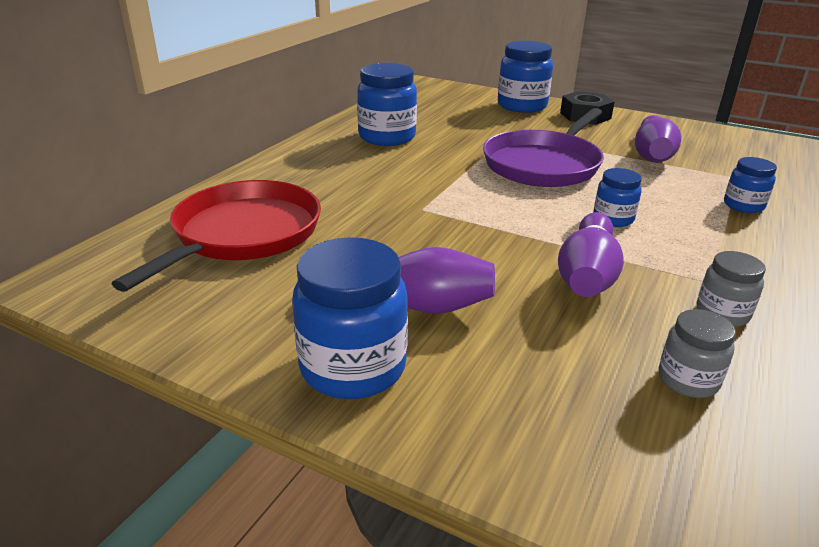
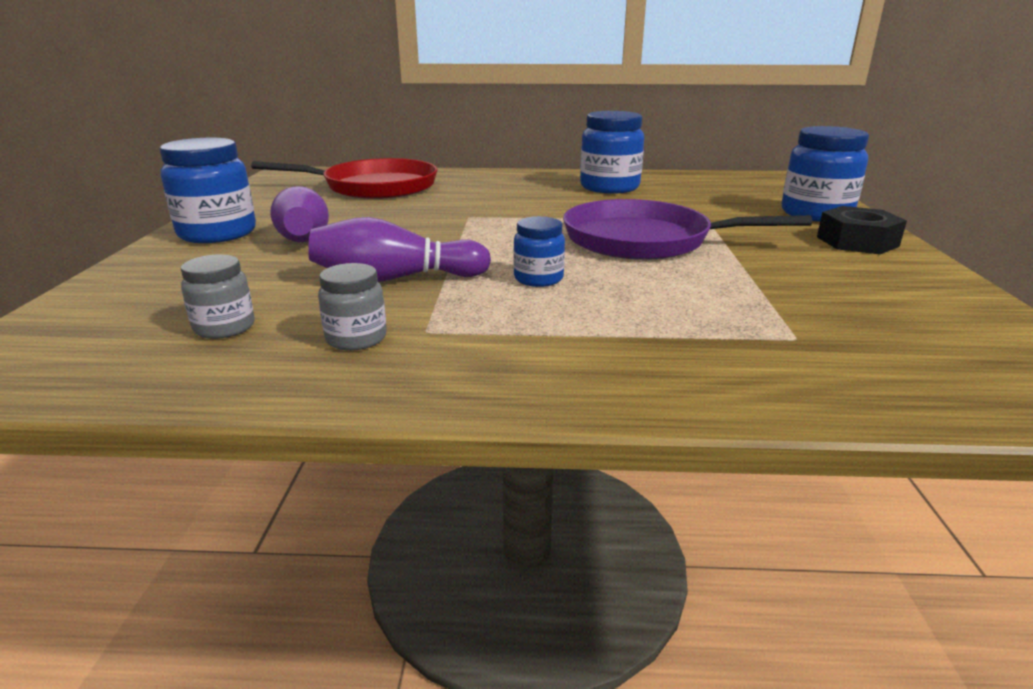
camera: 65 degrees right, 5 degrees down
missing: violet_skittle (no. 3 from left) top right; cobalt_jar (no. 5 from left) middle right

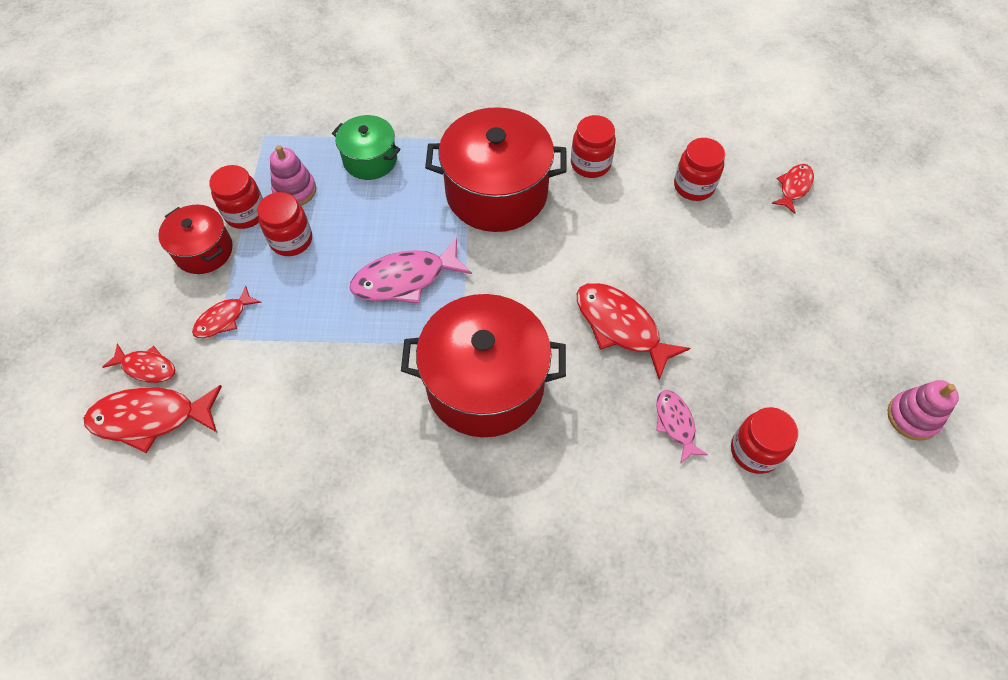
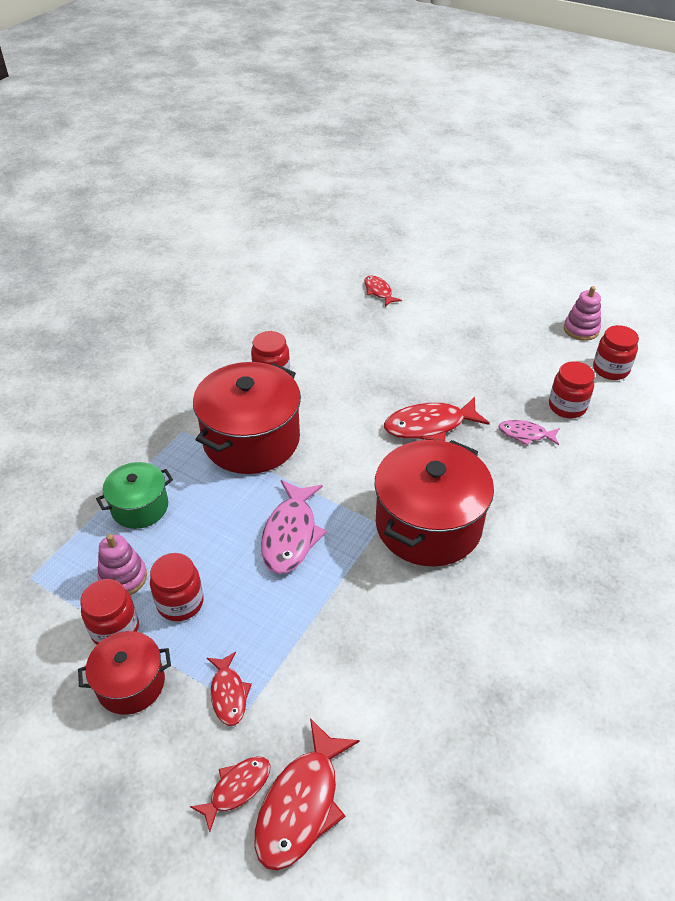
camera: 60 degrees left, 15 degrees down
relocated: scarlet_jar (no. 4 from left in the first image) top right to scarlet_jar (no. 5 from left) middle right

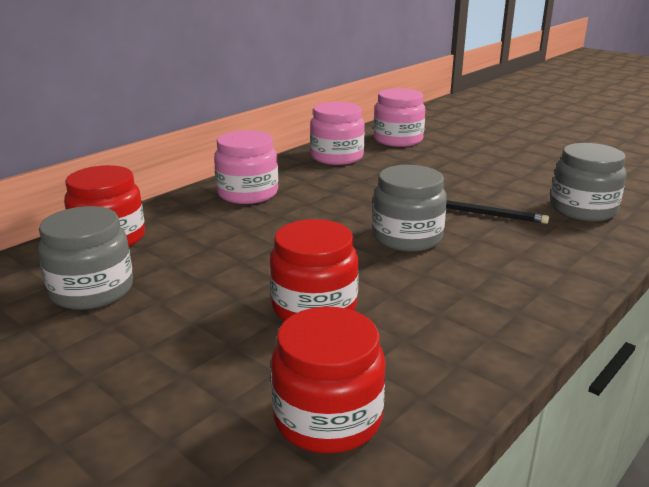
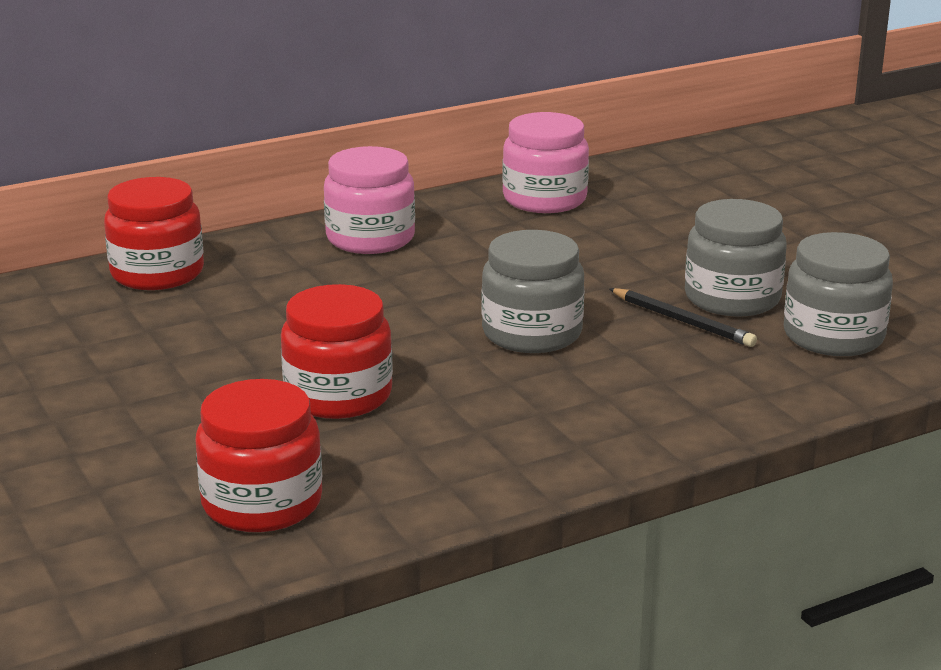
camera: 20 degrees right, 0 degrees up
missing: pink_jar (no. 3 from left) top centre
relocated: gray_jar (no. 1 from left in the first image) middle left to gray_jar (no. 2 from left) middle right

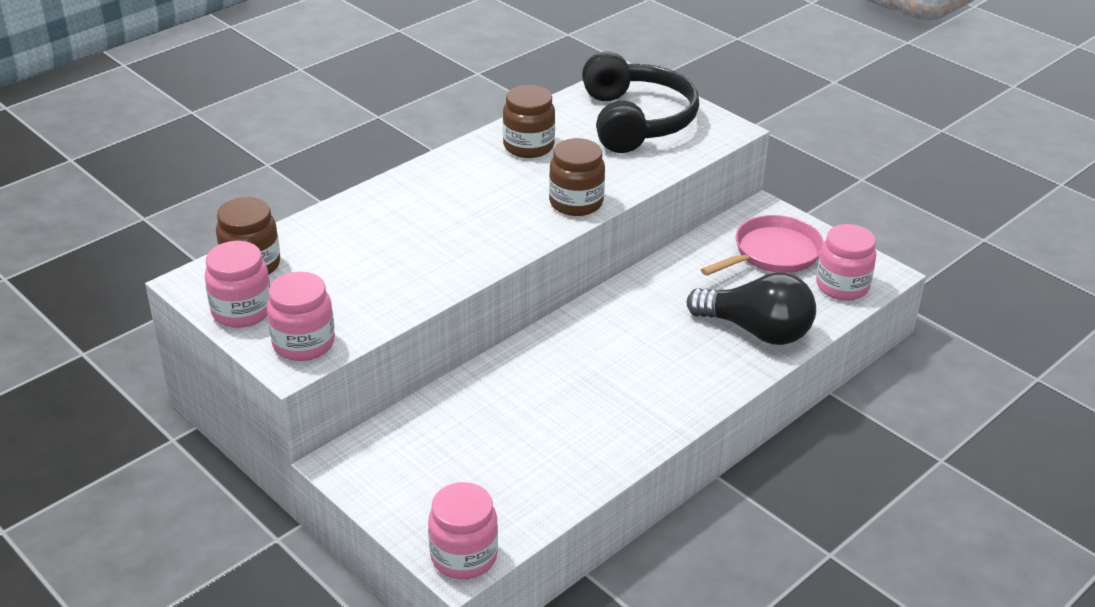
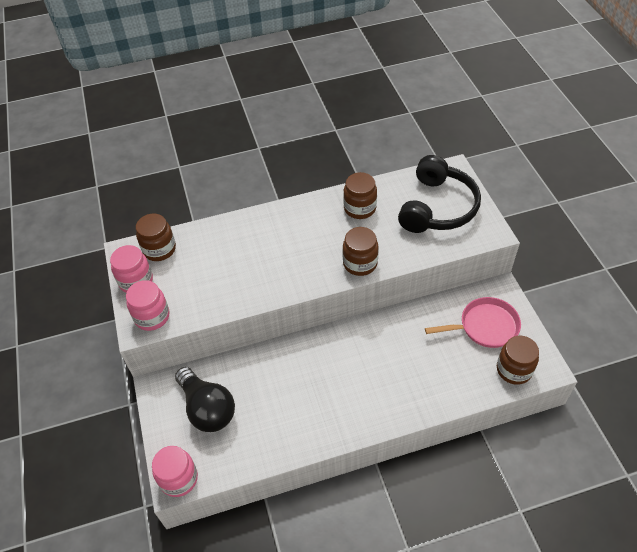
camera: 30 degrees right, 15 degrees up
relocated: black_lightbulb middle right to bottom left
colour: pink_jar (no. 4 from left) middle right to dark_brown_jar (no. 4 from left) middle right

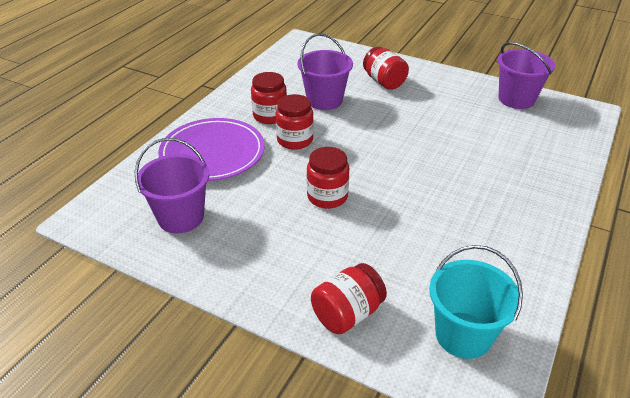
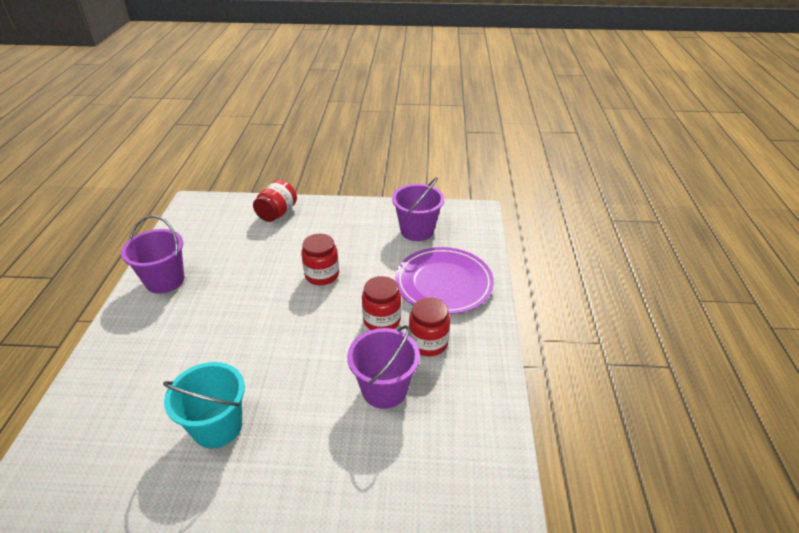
camera: 155 degrees right, 0 degrees up
missing: scarlet_jar (no. 5 from left) top centre
relocated: violet_pail (no. 3 from left in the first image) top right to violet_pail (no. 1 from left) middle left; turquoise_pail bottom right to bottom left

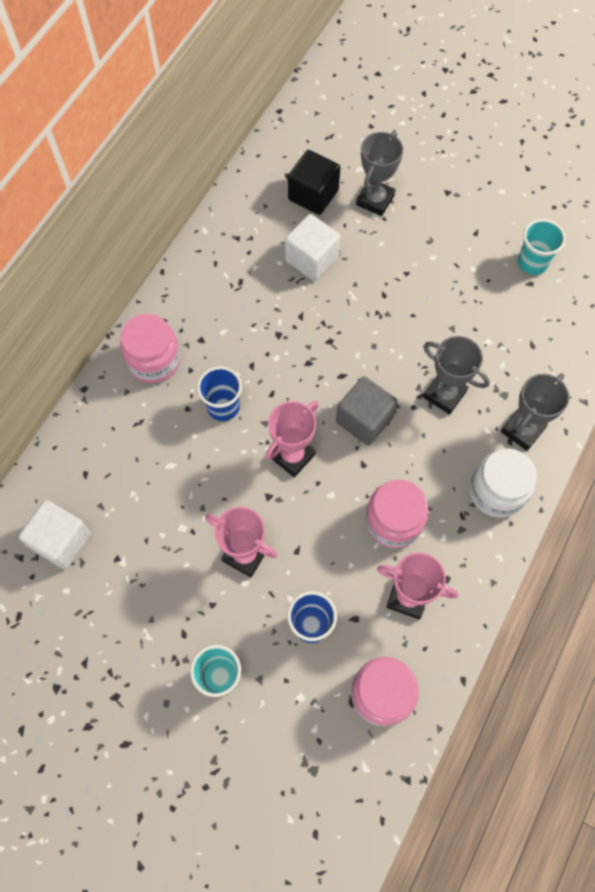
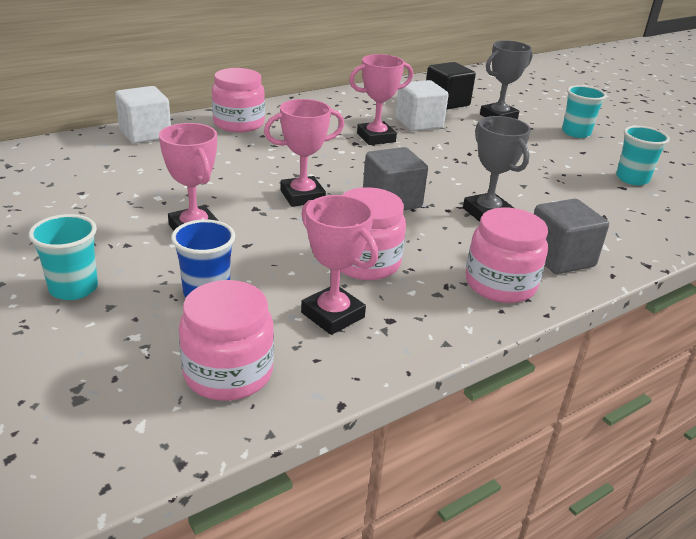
camera: 25 degrees right, 35 degrees down
missing: cobalt_tumbler (no. 1 from left) centre
appeared: pink_prize_cup (no. 4 from left) top centre; turquoise_tumbler (no. 2 from left) top right
relocated: pure_white_block (no. 1 from left) middle left to top left
exchanged: gray_prize_cup (no. 3 from left) middle right to gray_block (no. 2 from left) middle right
colour: pure_white_jar middle right to pink_jar (no. 4 from left) middle right

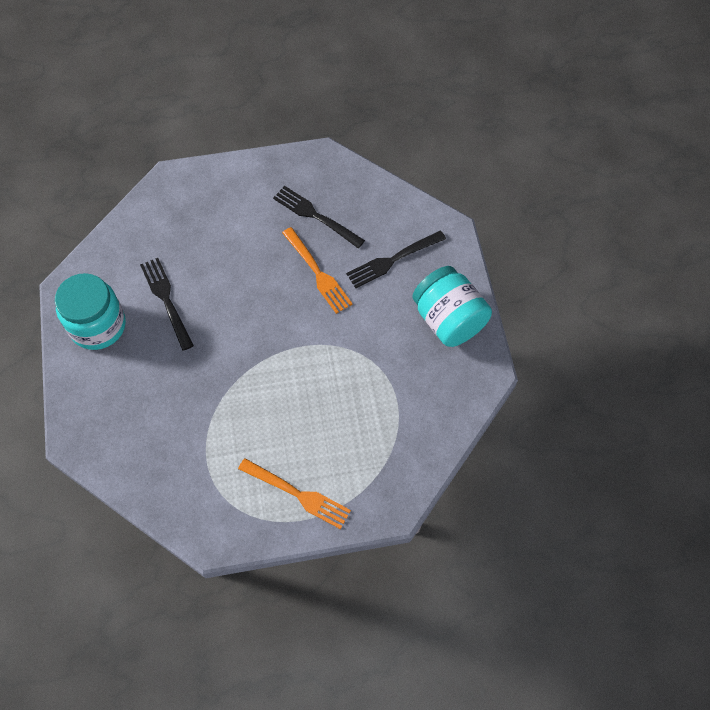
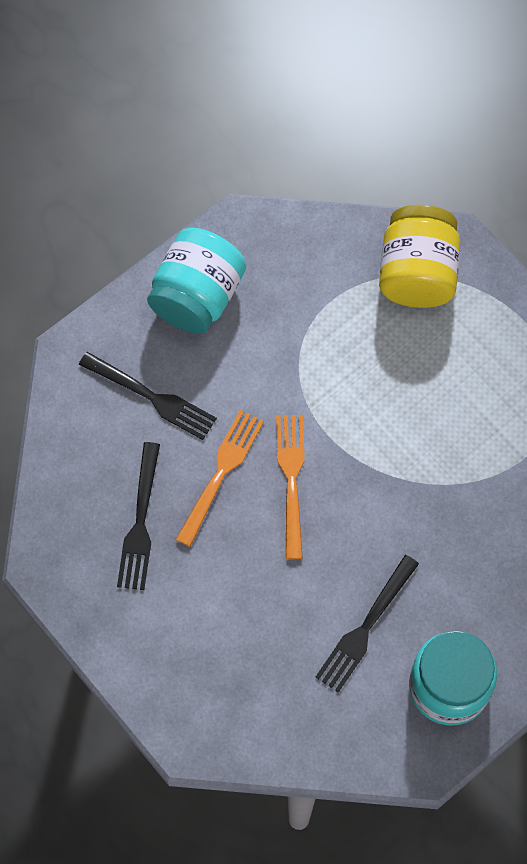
camera: 120 degrees left, 5 degrees up
appeared: bright_yellow_jar top right
relocated: orange_fork (no. 1 from left in the first image) bottom centre to orange_fork (no. 2 from left) centre

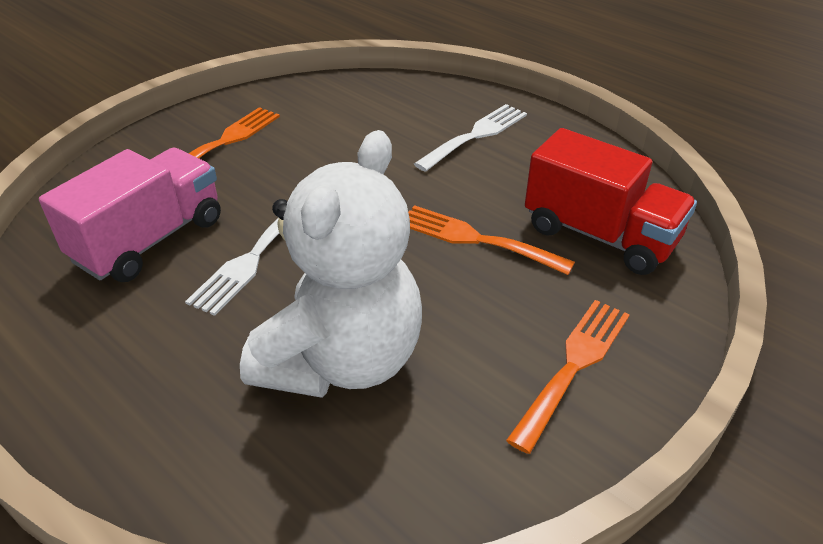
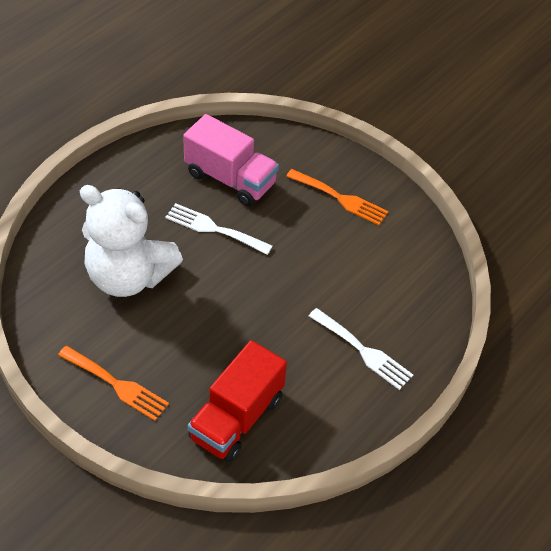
camera: 85 degrees right, 10 degrees up
missing: orange_fork (no. 2 from left) centre

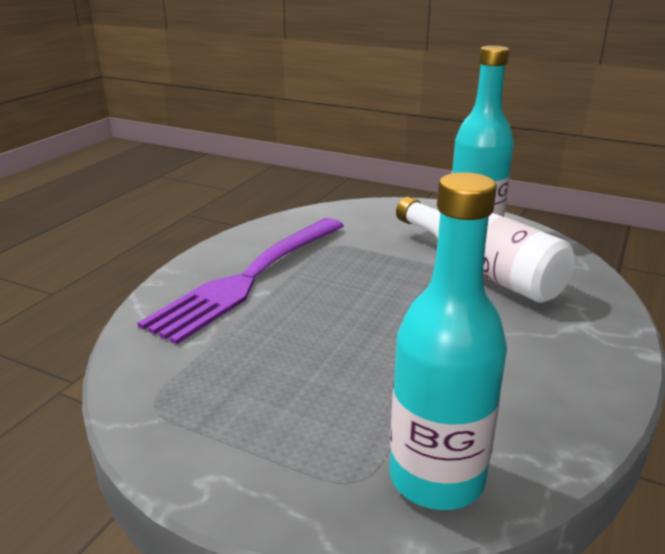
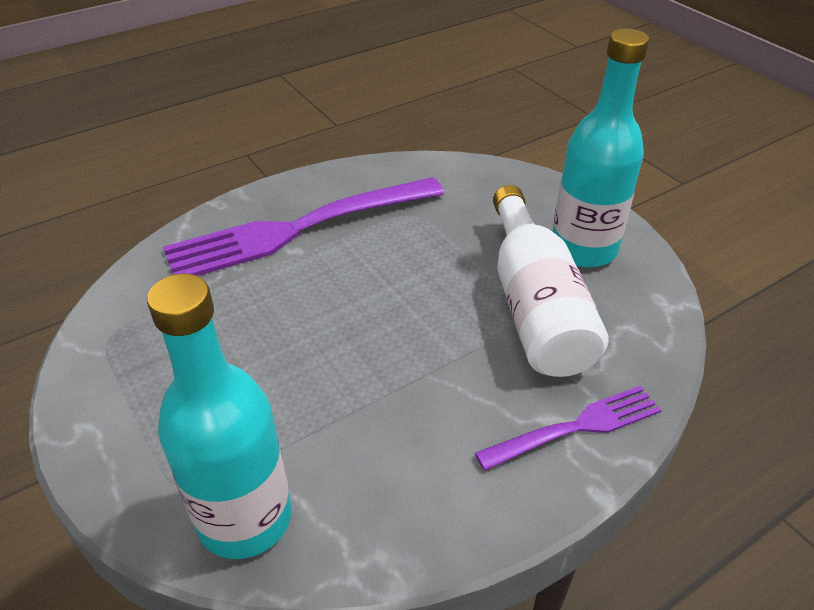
camera: 30 degrees right, 15 degrees up
appeared: violet_fork (no. 2 from left) bottom right

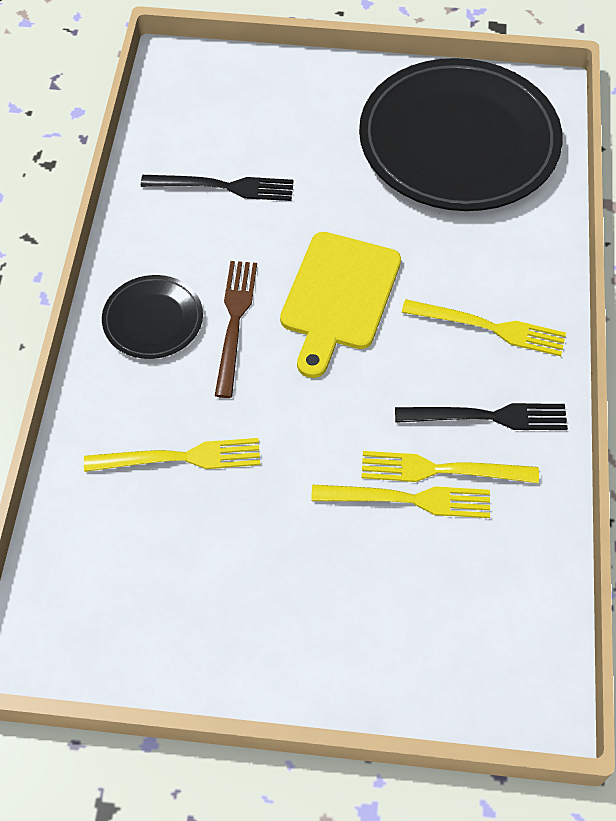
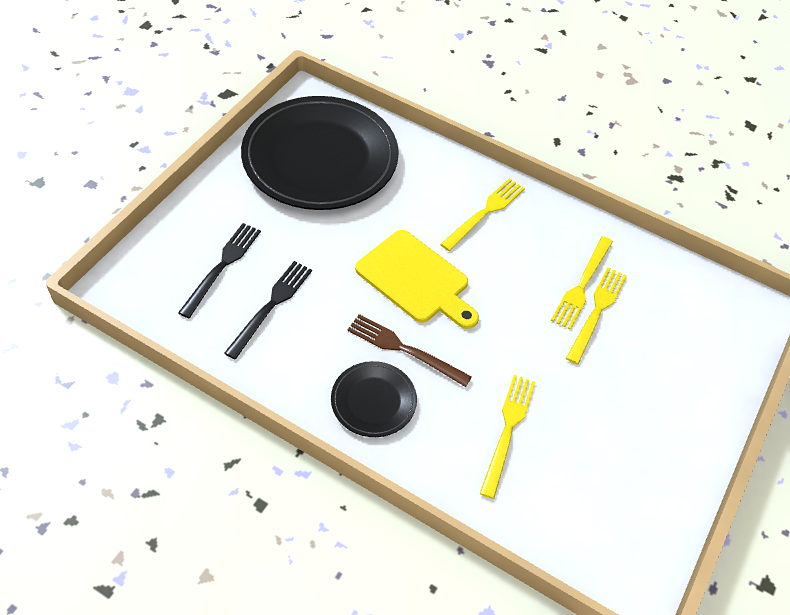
camera: 70 degrees left, 5 degrees down
relocated: black_fork (no. 2 from left in the first image) middle right to black_fork (no. 1 from left) middle left

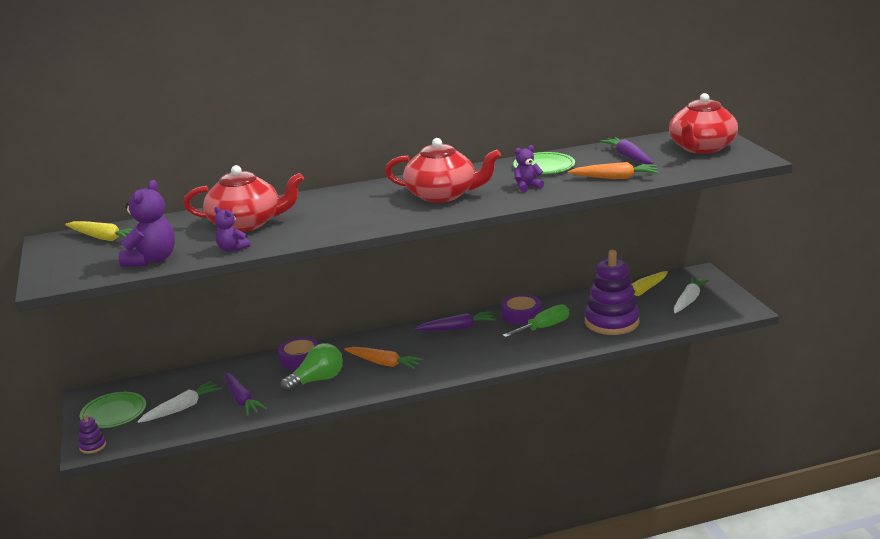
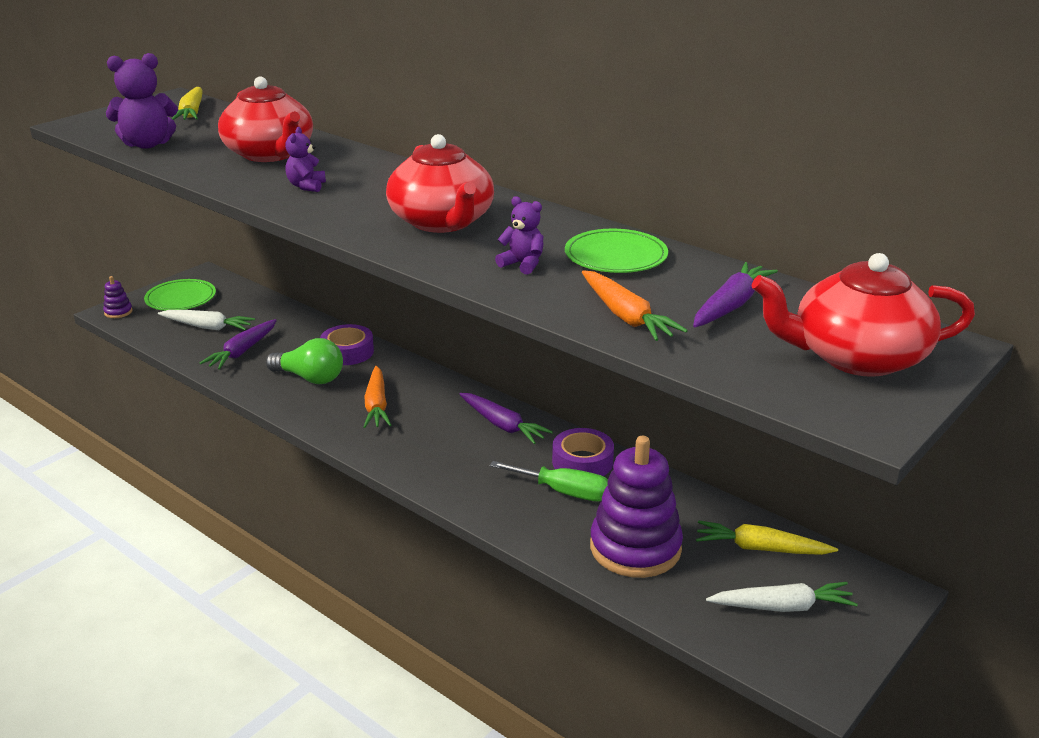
camera: 55 degrees right, 5 degrees up
relocated: violet_teddy_bear (no. 2 from left) middle left to top left

